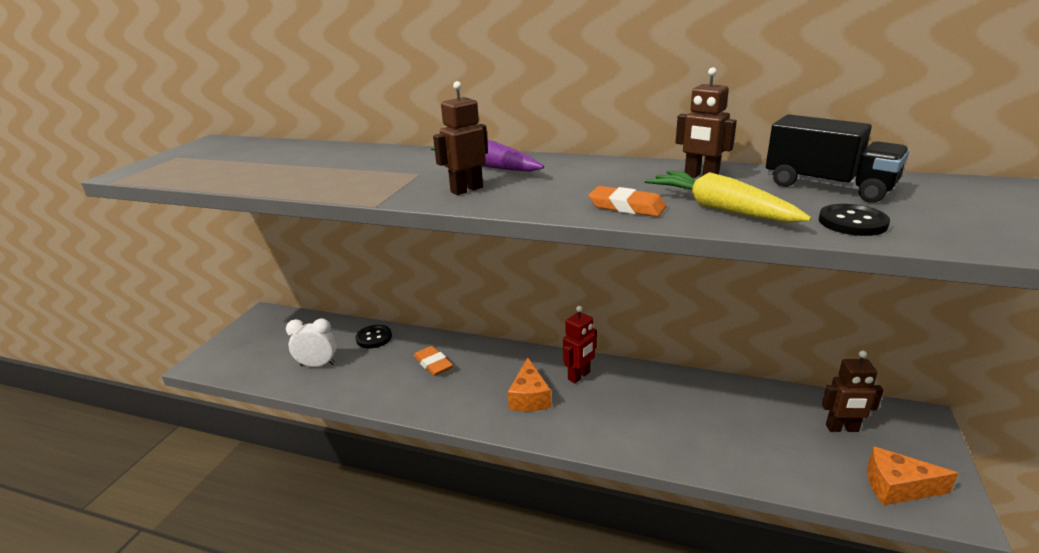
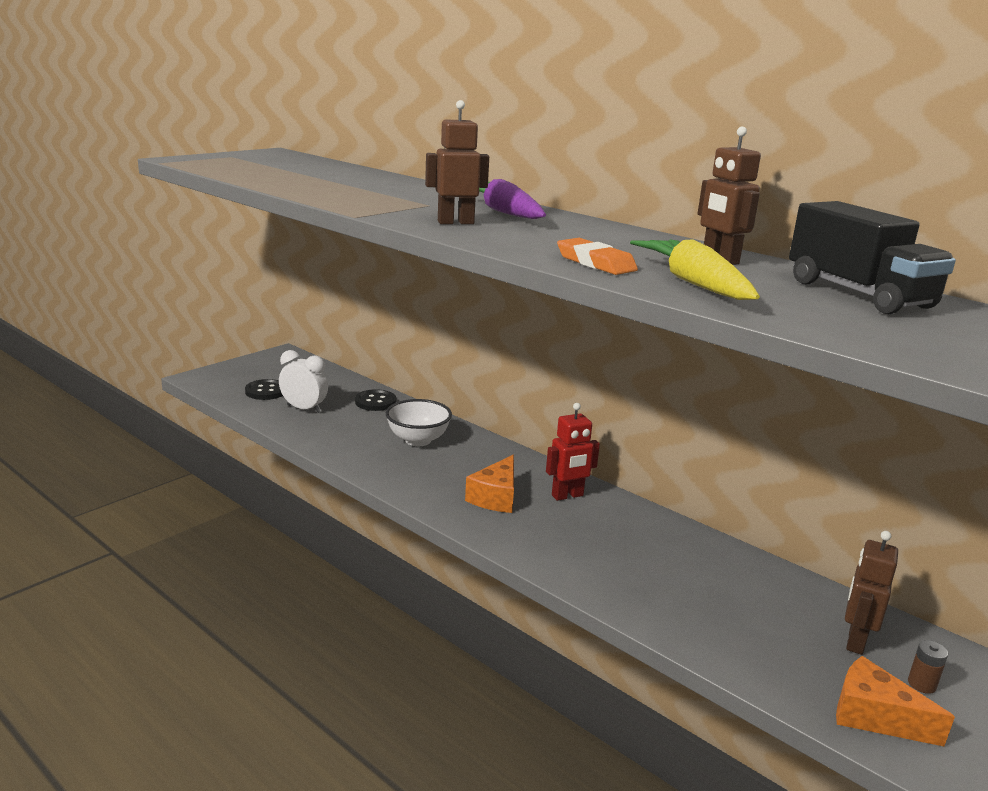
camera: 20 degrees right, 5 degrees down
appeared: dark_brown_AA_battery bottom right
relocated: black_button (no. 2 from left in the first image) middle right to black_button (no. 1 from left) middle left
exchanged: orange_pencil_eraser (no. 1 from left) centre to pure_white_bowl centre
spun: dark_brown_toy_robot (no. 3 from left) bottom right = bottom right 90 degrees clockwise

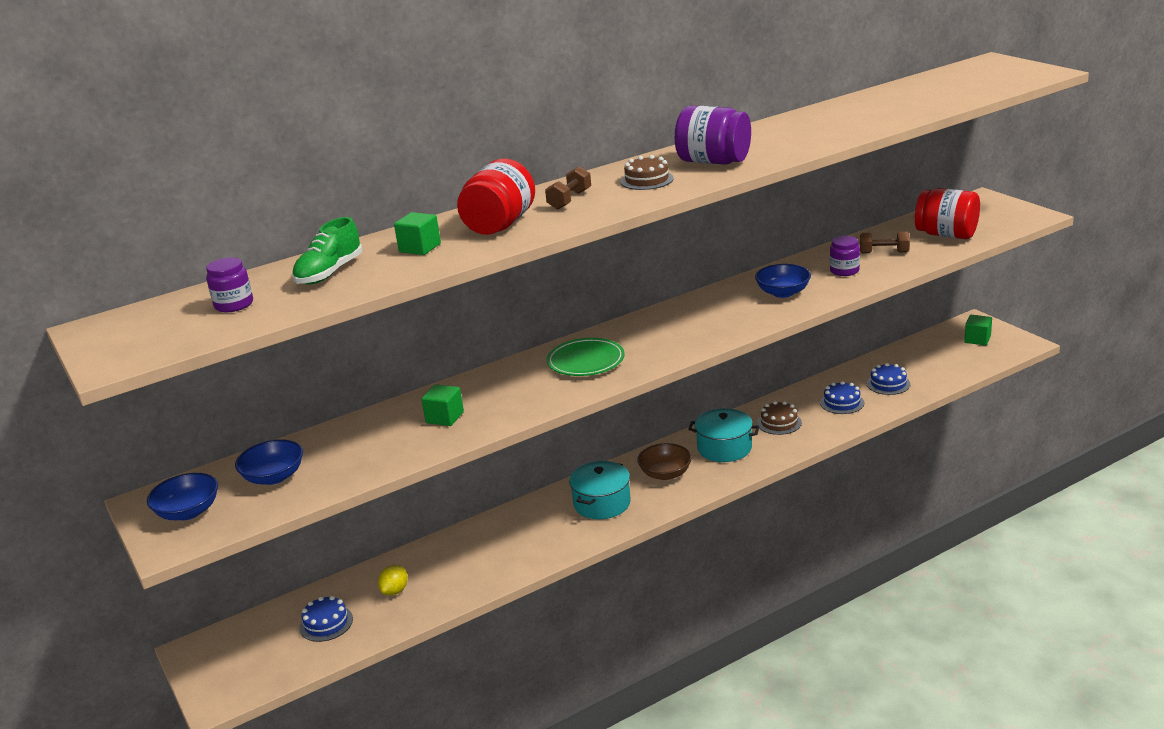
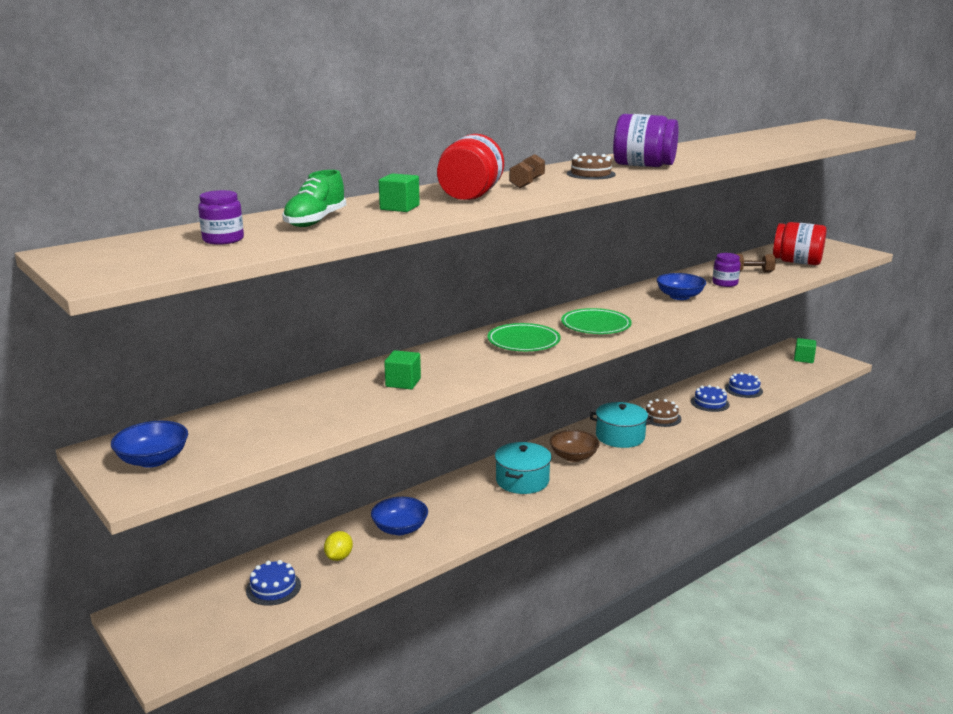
camera: 10 degrees left, 5 degrees down
appeared: leaf-green_plate (no. 2 from left) centre
relocated: cobalt_bowl (no. 2 from left) middle left to bottom centre

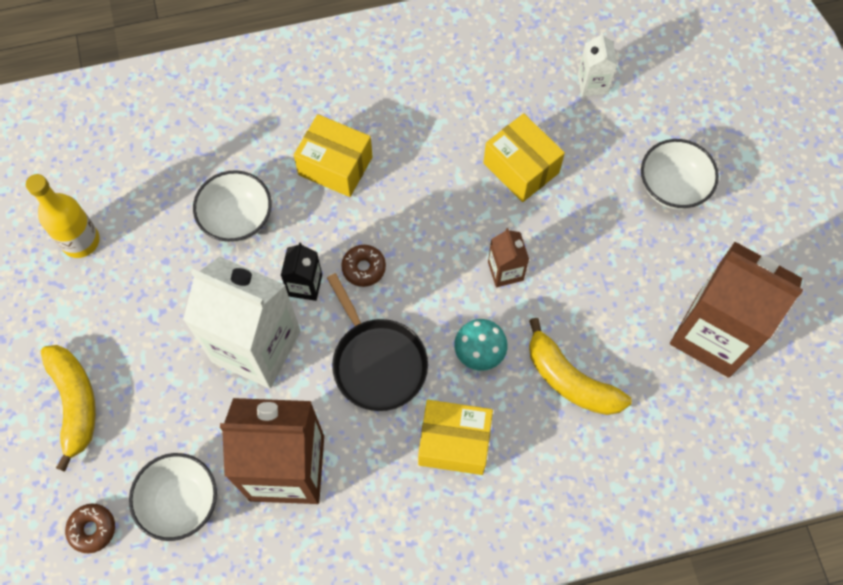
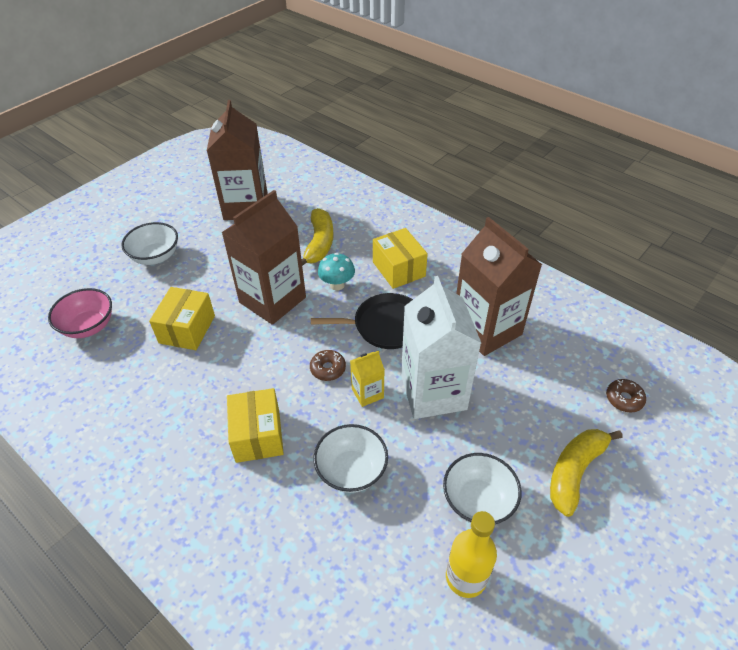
camera: 125 degrees left, 20 degrees down
relocated: pure_white_bowl (no. 1 from left in the first image) bottom left to pure_white_bowl (no. 3 from left) bottom centre
exchanged: pure_white_carton (no. 2 from left) top right to pink_bowl middle left
colour: black_carton centre to bright_yellow_carton centre
spun: black_skillet centre = centre 60 degrees clockwise
size: dark_brown_carton (no. 2 from left) centre = centre x2.23

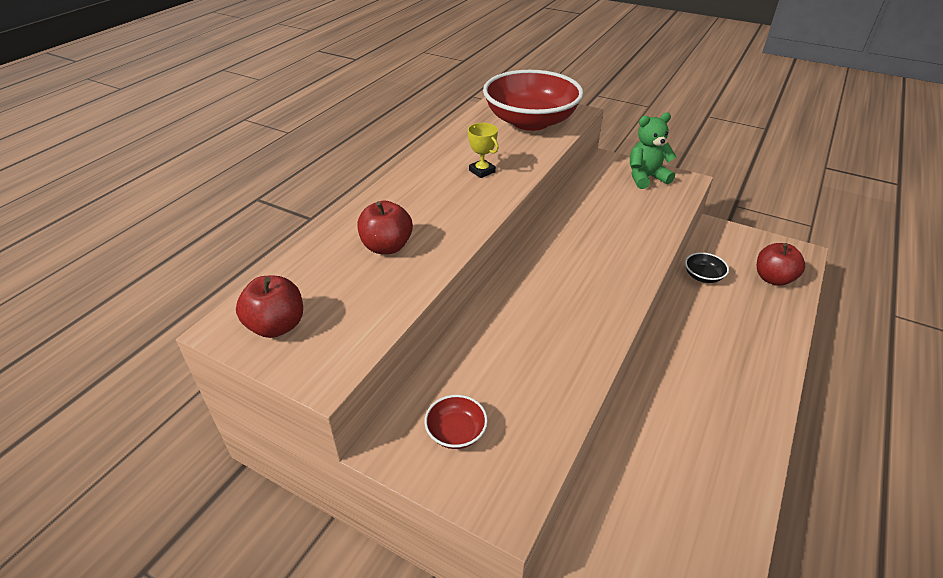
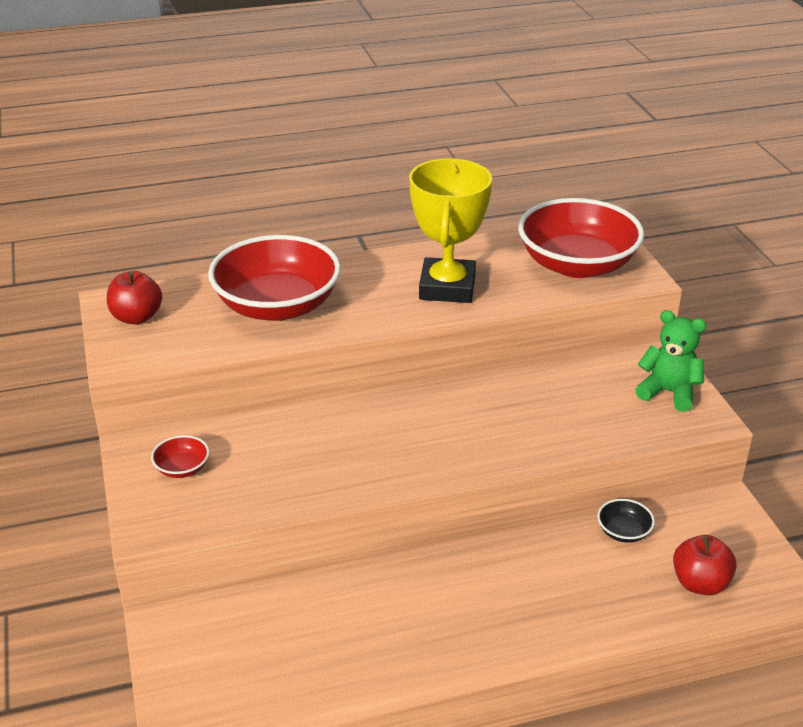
camera: 45 degrees right, 5 degrees down
exchanged: scarlet_toy_apple (no. 2 from left) centre to scarlet_bowl (no. 2 from left) centre
size: bright_yellow_prize_cup top centre = top centre x2.36

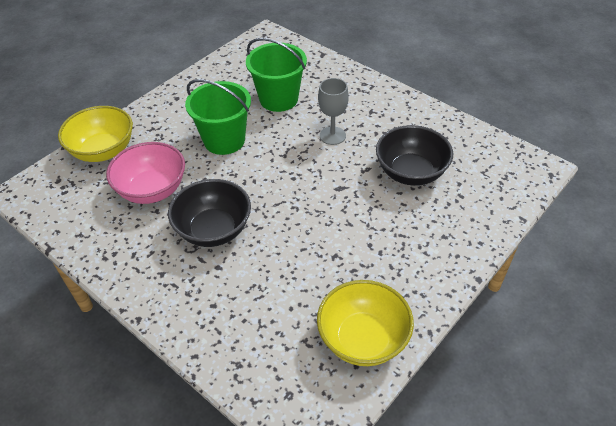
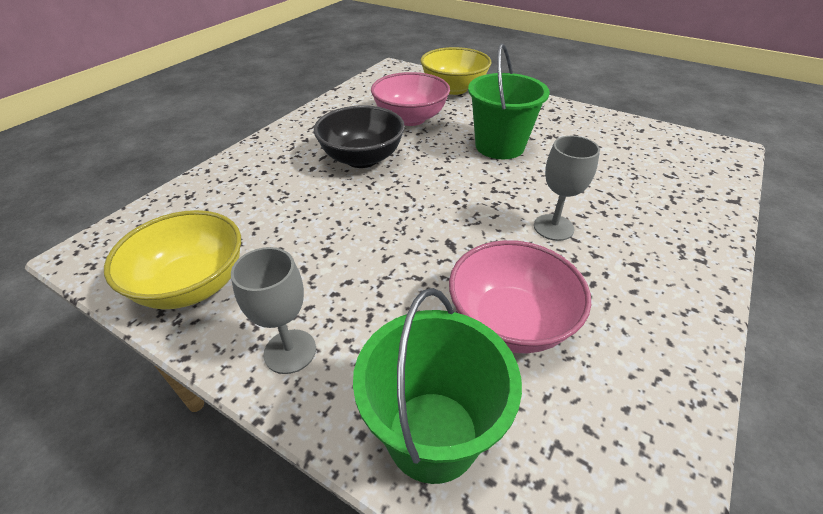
camera: 80 degrees right, 5 degrees down
appeared: gray_chalice (no. 1 from left) middle left
relocated: leaf-green_pail (no. 2 from left in the first image) top centre to leaf-green_pail (no. 1 from left) bottom centre
colour: black_bowl (no. 2 from left) middle right to pink_bowl (no. 2 from left) centre

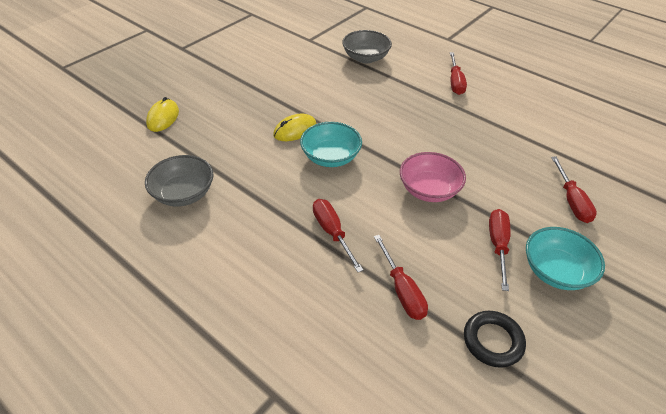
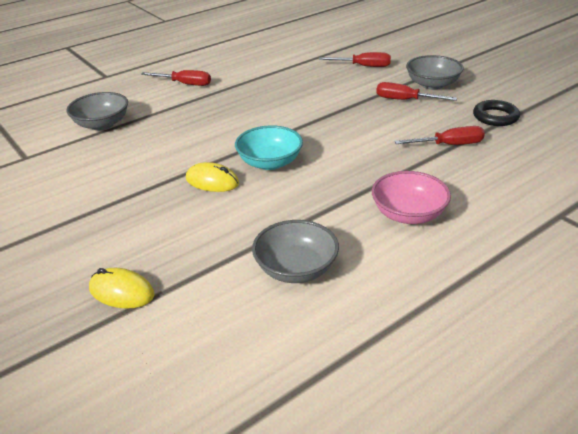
camera: 75 degrees left, 10 degrees down
missing: scarlet_hand_screwdriver (no. 1 from left) centre
relocated: pink_bowl centre to middle right
colour: turquoise_bowl (no. 2 from left) middle right to gray_bowl (no. 3 from left) top right
spun: bright_yellow_computer_mouse (no. 2 from left) top centre = centre 45 degrees counterclockwise

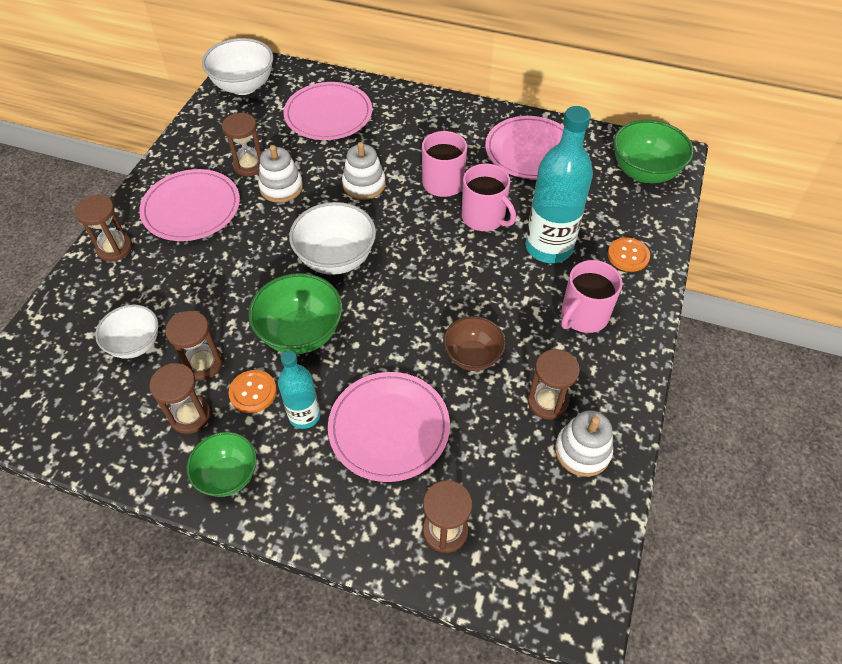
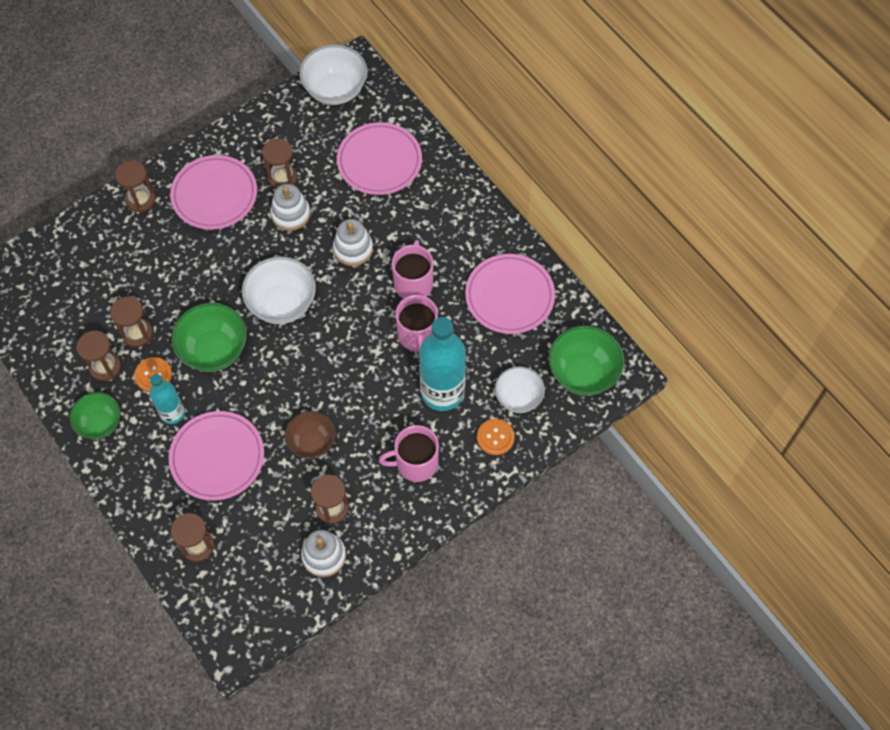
camera: 35 degrees right, 10 degrees up
relocated: pure_white_bowl (no. 1 from left in the first image) middle left to pure_white_bowl (no. 3 from left) centre

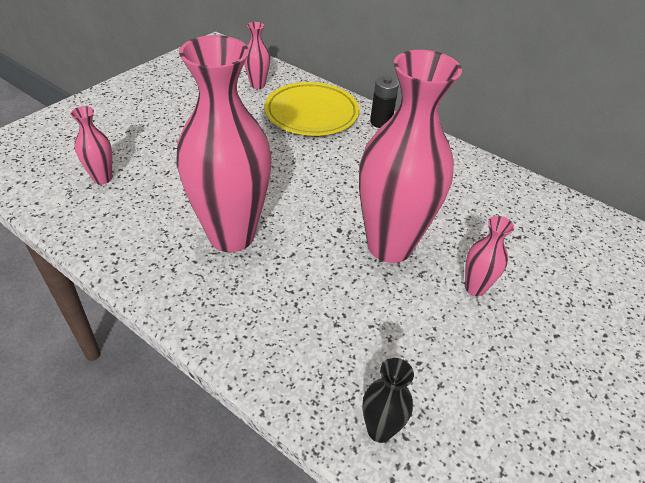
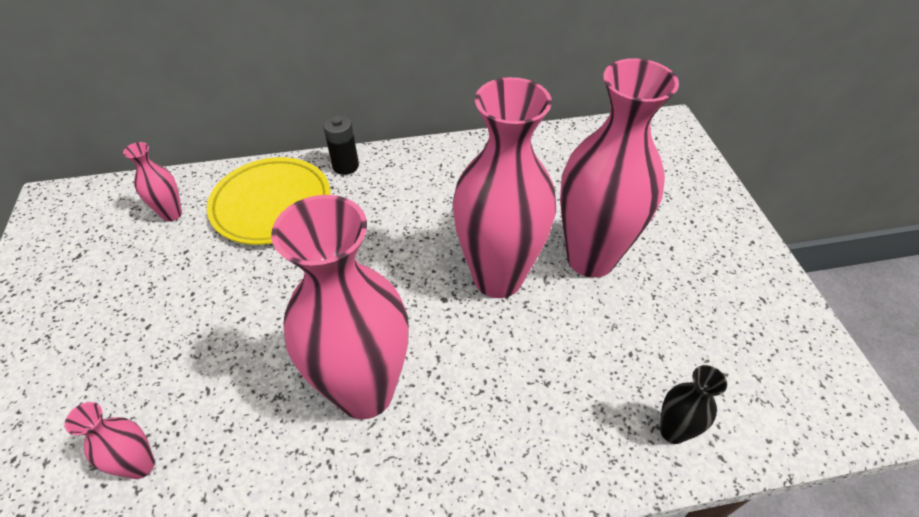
camera: 45 degrees left, 5 degrees up
size: pink_tall_vase (no. 5 from left) middle right = top right x2.33

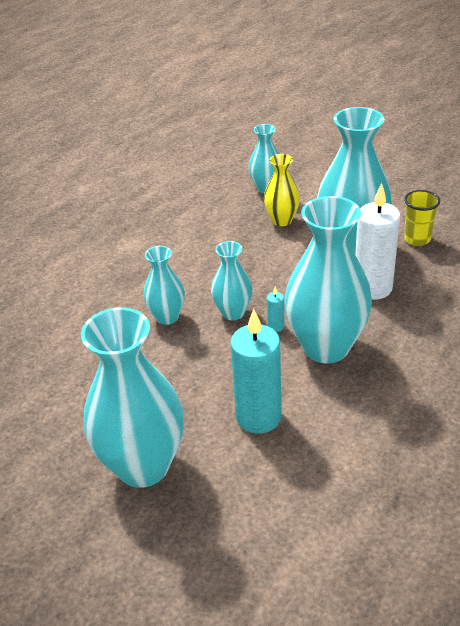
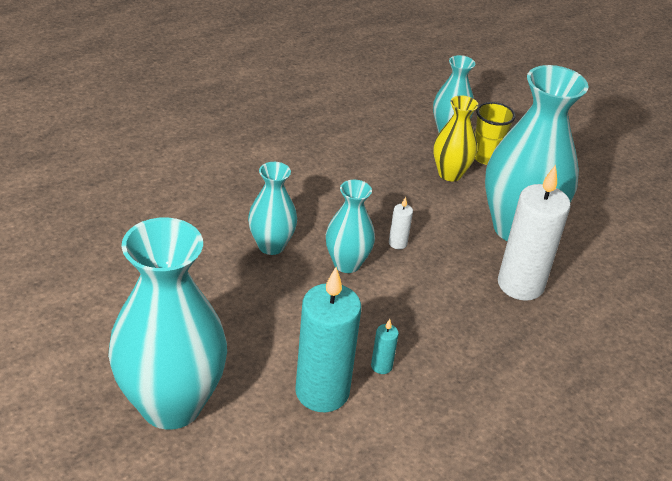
camera: 10 degrees right, 0 degrees up
missing: turquoise_tall_vase (no. 5 from left) middle right
appeared: pure_white_candle (no. 1 from left) centre
relocated: bright_yellow_tumbler middle right to top right; turquoise_candle (no. 2 from left) centre to bottom centre

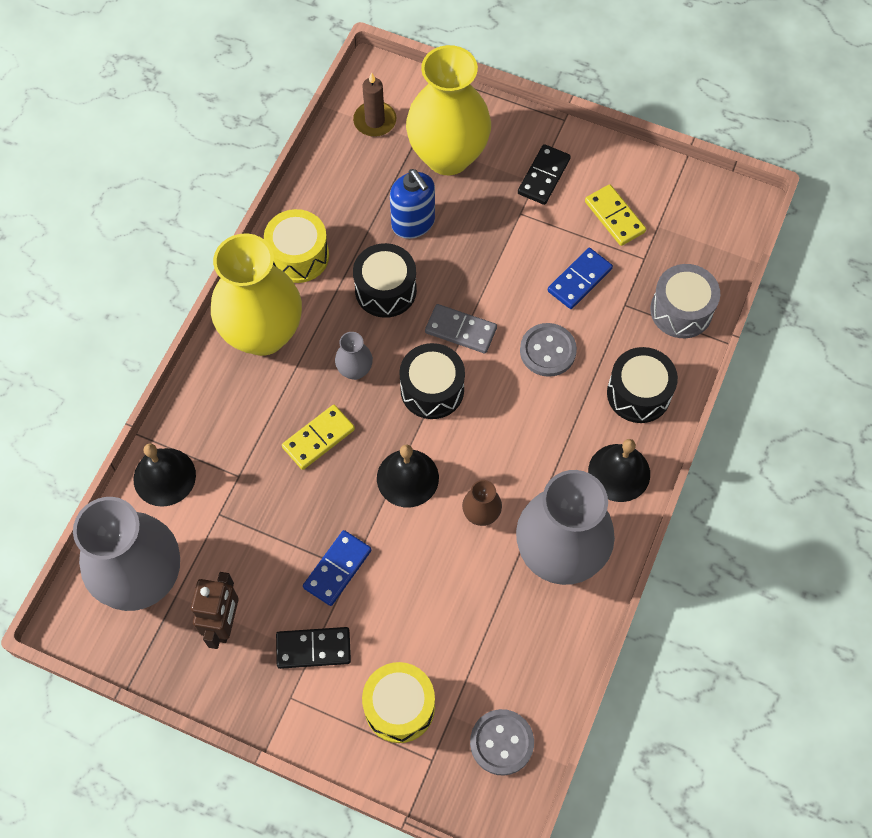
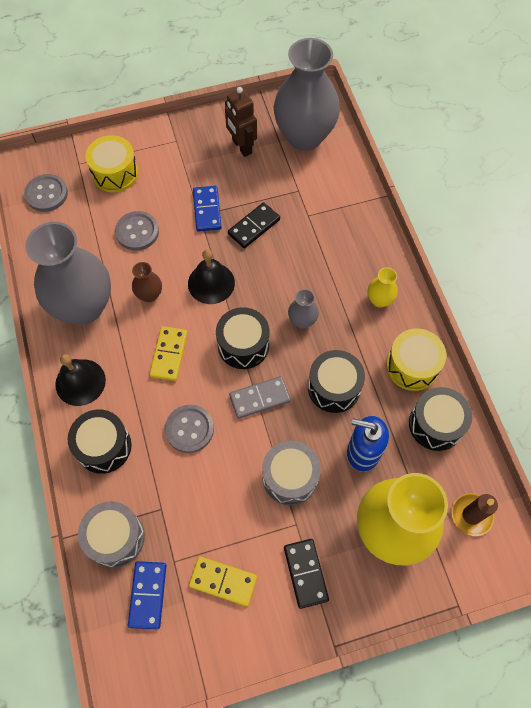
camera: 140 degrees right, 0 degrees up
missing: black_hand_bell (no. 1 from left) middle left
appeared: gray_button (no. 2 from left) top left; black_toy_drum (no. 4 from left) middle right; gray_toy_drum (no. 2 from left) bottom centre
relocated: cobalt_domino (no. 2 from left in the first image) top centre to cobalt_domino (no. 1 from left) bottom left; bright_yellow_domino (no. 1 from left) centre to middle left; black_domino (no. 1 from left) bottom centre to top centre
size: bright_yellow_tall_vase (no. 1 from left) middle left = middle right x0.42

